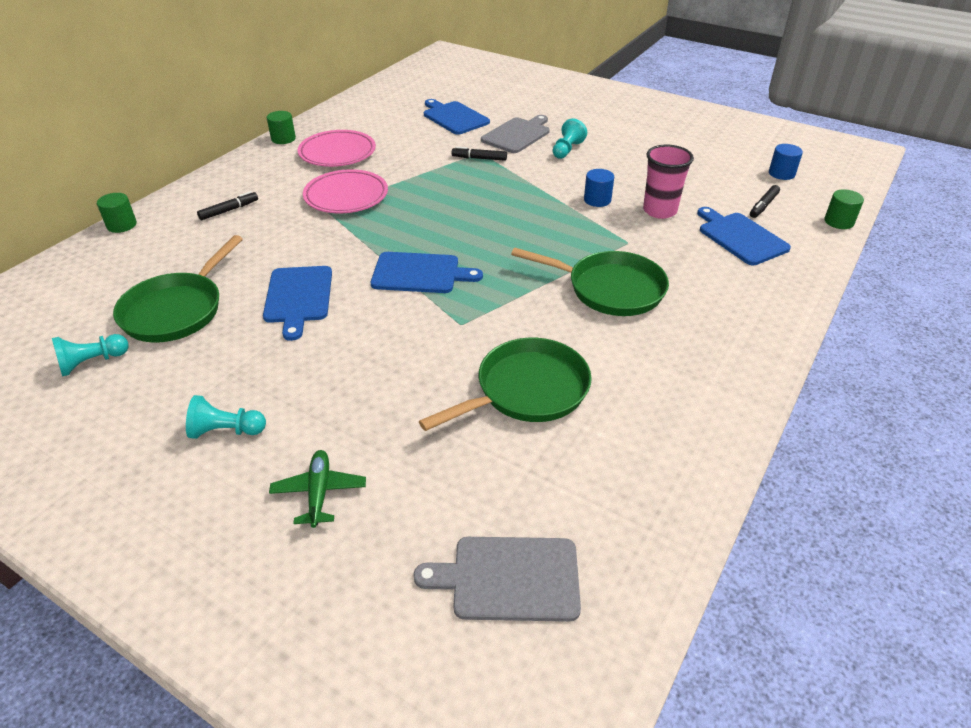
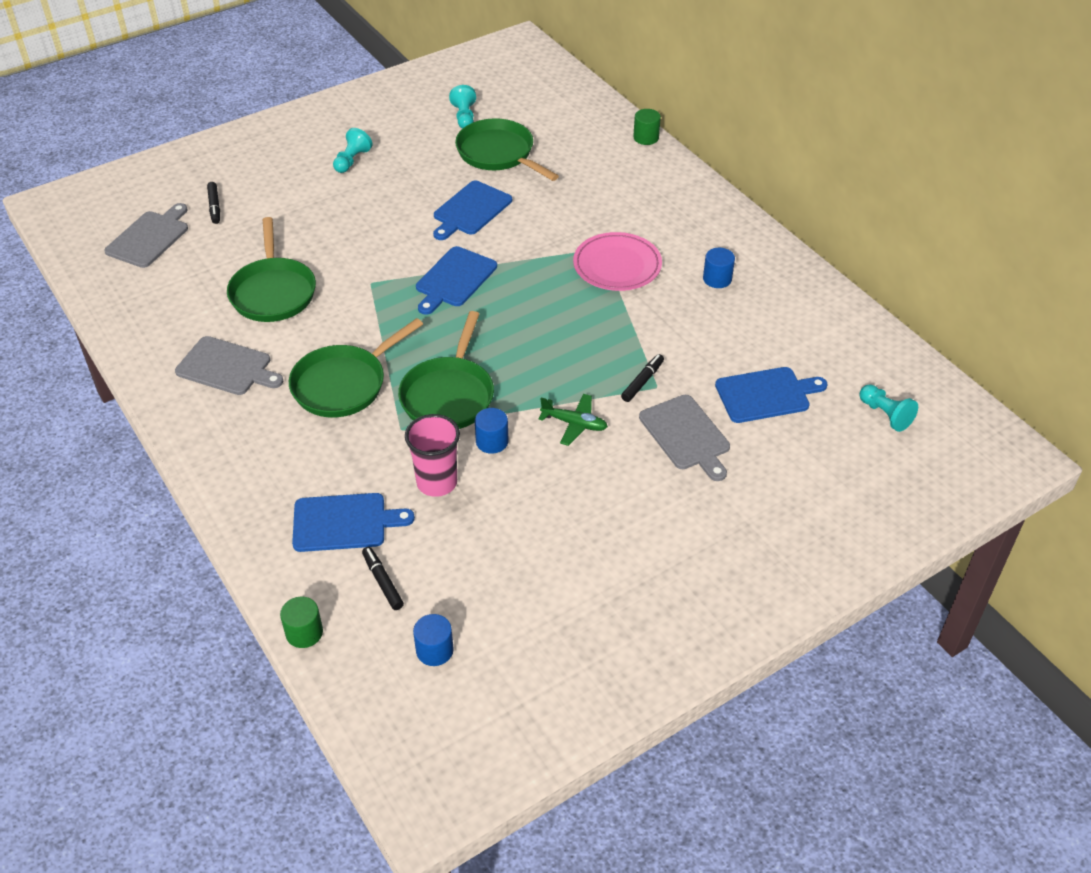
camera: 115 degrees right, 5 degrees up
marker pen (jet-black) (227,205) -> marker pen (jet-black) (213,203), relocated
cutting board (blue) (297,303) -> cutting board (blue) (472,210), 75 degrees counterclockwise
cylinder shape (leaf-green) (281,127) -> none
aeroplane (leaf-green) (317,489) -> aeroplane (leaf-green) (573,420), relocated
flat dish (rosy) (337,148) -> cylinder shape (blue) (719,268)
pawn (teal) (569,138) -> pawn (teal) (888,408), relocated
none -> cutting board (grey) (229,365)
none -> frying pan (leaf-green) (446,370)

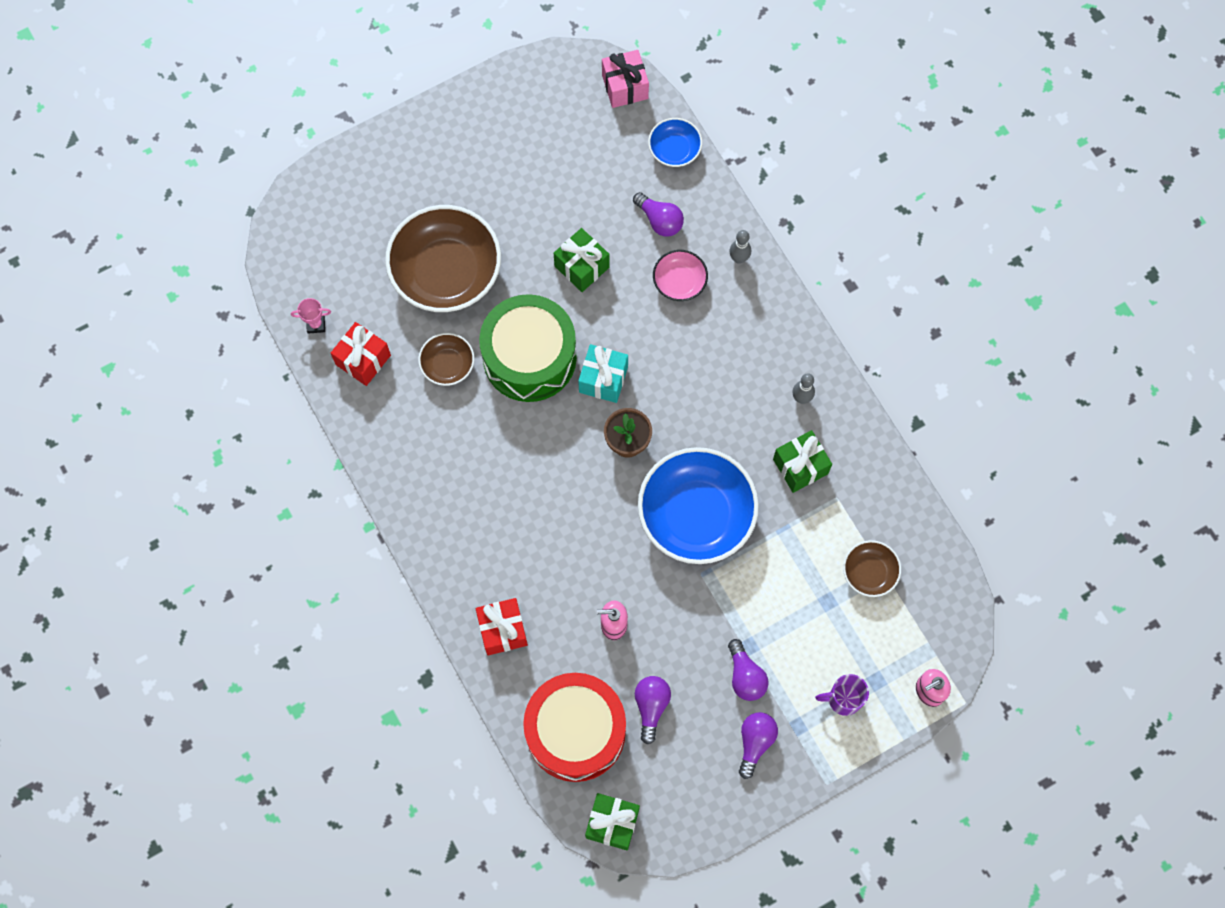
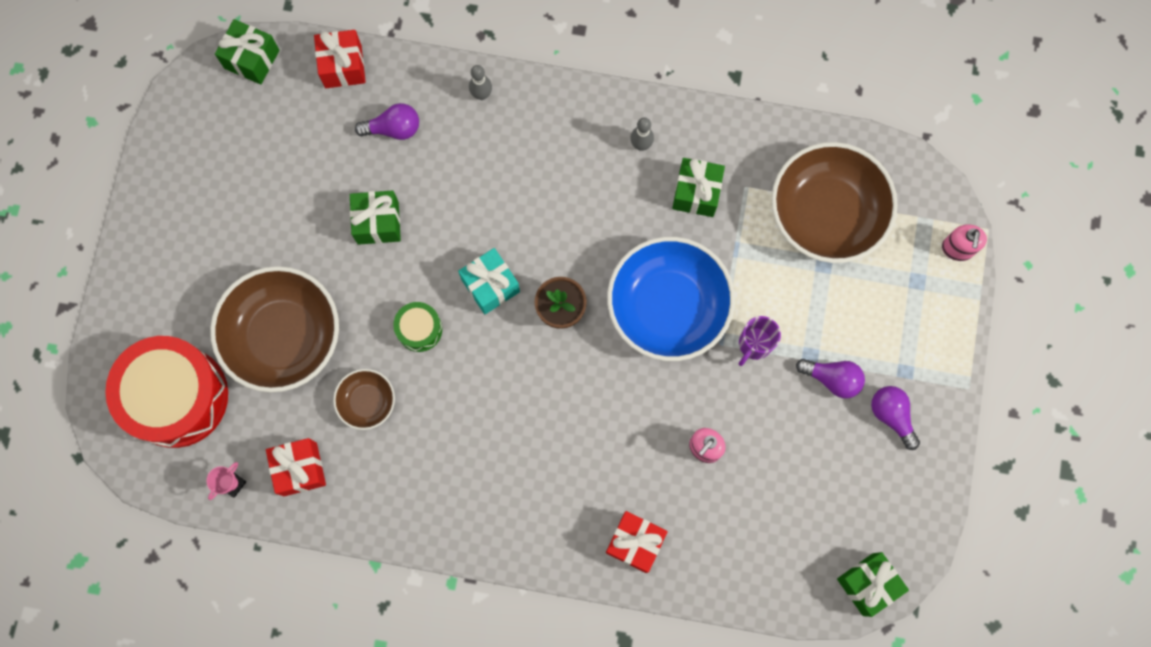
camera: 50 degrees left, 5 degrees up
snare drum (leaf-green) (528,348) -> snare drum (leaf-green) (417,327), x0.45
snare drum (scarlet) (574,727) -> snare drum (scarlet) (166,392), relocated
wrapped gift (rosy) (625,79) -> wrapped gift (leaf-green) (247,52)
bulb (violet) (653,710) -> none
serving bowl (blue) (675,142) -> wrapped gift (scarlet) (340,59)
serving bowl (rosy) (680,275) -> none
tea mug (violet) (842,695) -> tea mug (violet) (760,341), relocated
serving bowl (brown) (872,568) -> serving bowl (brown) (834,202), x2.08

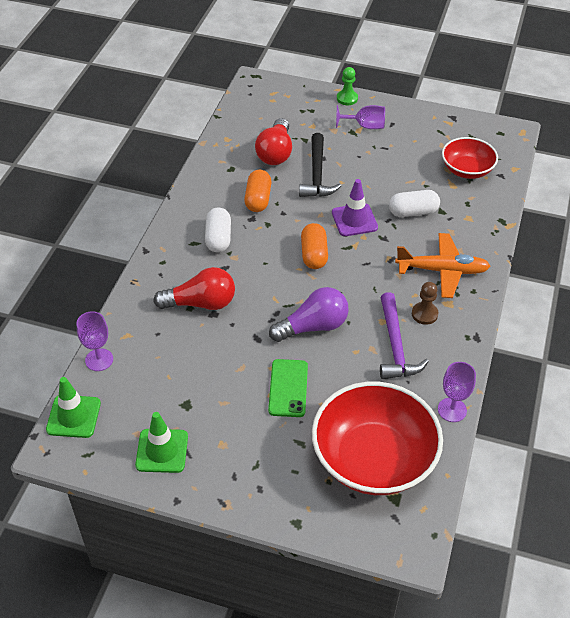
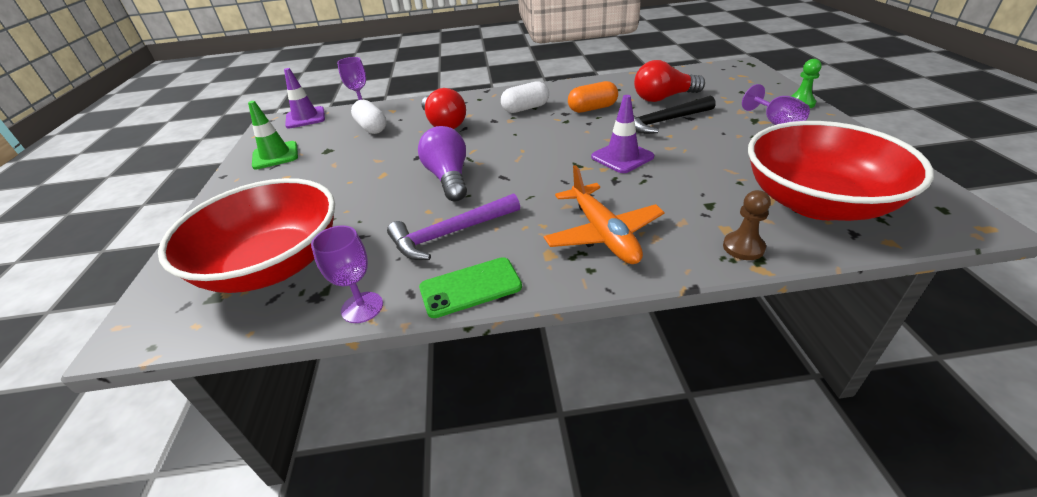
camera: 70 degrees right, 10 degrees down
traffic cone (leaf-green) (73,407) -> traffic cone (violet) (304,98)
phone (leaf-green) (288,388) -> phone (leaf-green) (470,287), relocated
bulb (violet) (309,314) -> bulb (violet) (442,164), 150 degrees counterclockwise
capsule (bright orange) (314,246) -> none
capsule (pure white) (414,203) -> capsule (pure white) (369,117), relocated
pawn (brown) (425,303) -> pawn (brown) (747,225), relocated
serving bowl (scarlet) (470,158) -> serving bowl (scarlet) (841,171), x1.77

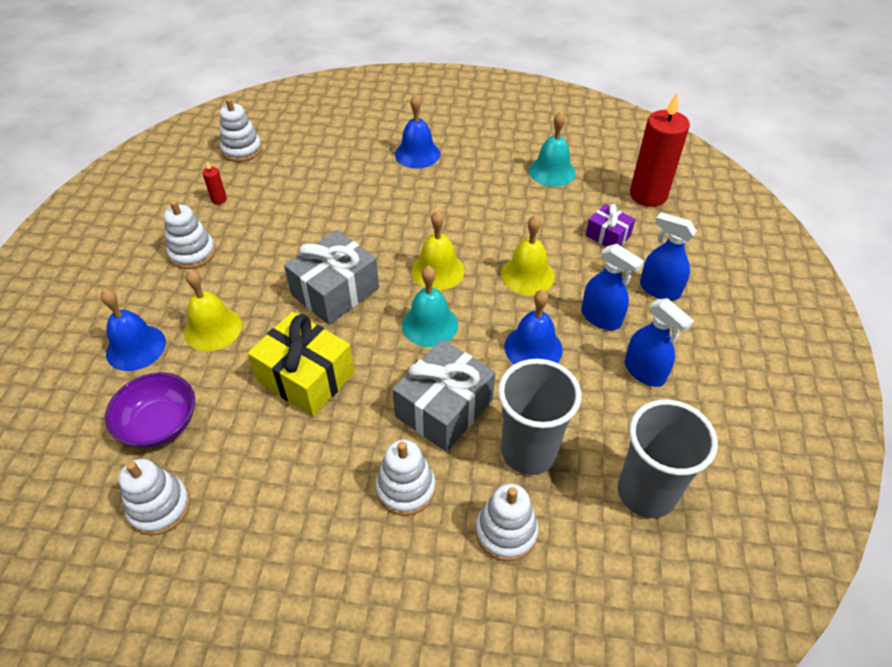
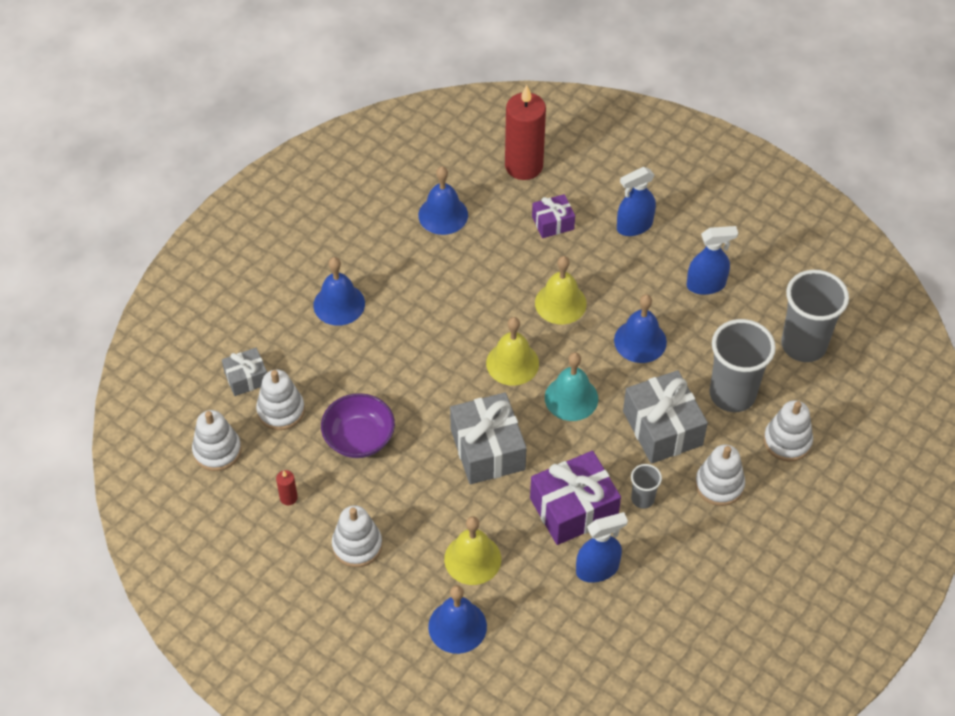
camera: 60 degrees left, 5 degrees up
serving bowl (violet) (150,410) -> serving bowl (violet) (358,425), relocated
ring stacker (pure white) (154,497) -> ring stacker (pure white) (280,400), relocated
wrapped gift (golden) (301,364) -> wrapped gift (violet) (575,498)
bell (teal) (552,149) -> bell (blue) (443,200)
spray bottle (blue) (613,287) -> spray bottle (blue) (602,547), relocated
none -> wrapped gift (grey) (244,372)
none -> beaker (grey) (646,486)

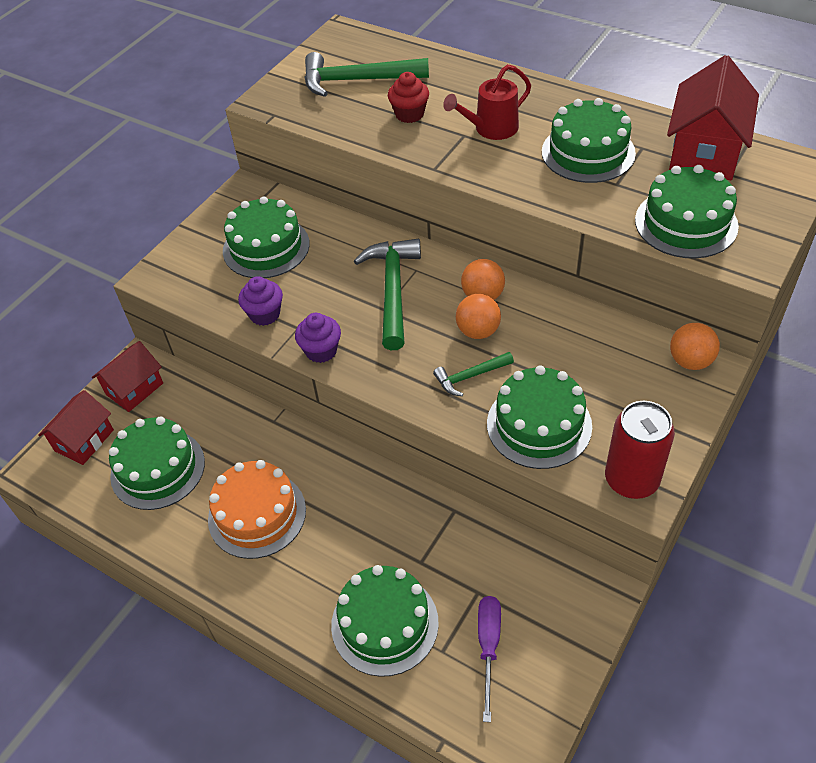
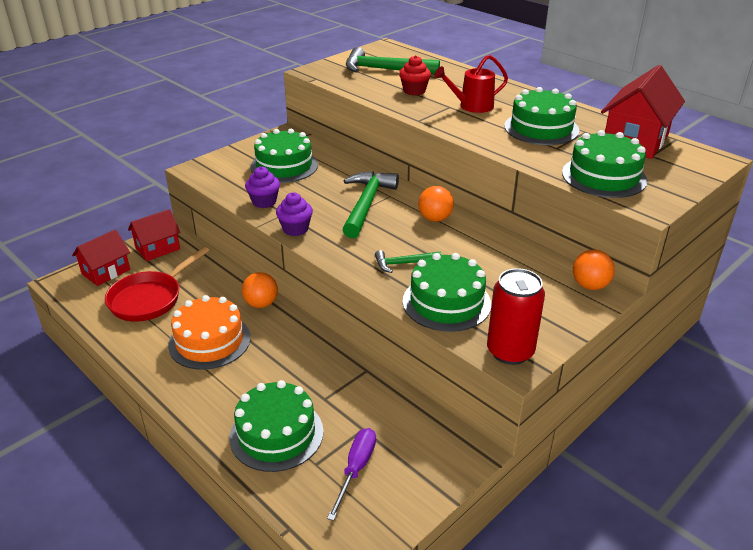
camera: 10 degrees right, 15 degrees down
layer cake (leaf-green) (157,463) -> frying pan (scarlet) (157,284)
play ball (bright orange) (478,316) -> play ball (bright orange) (260,290), relocated

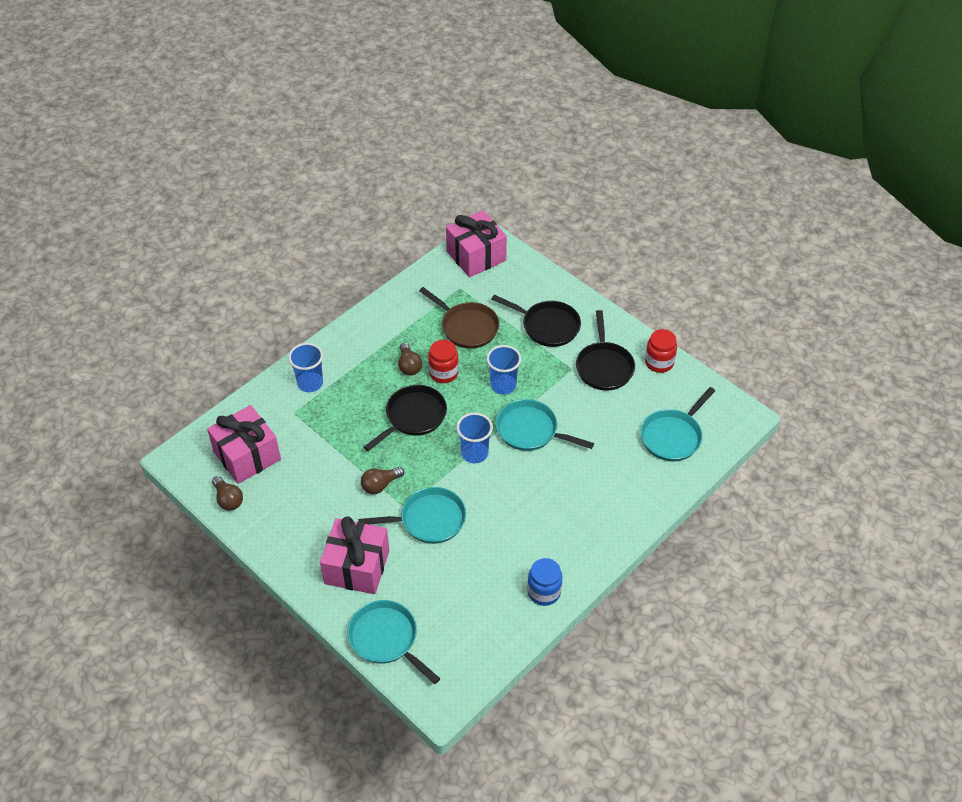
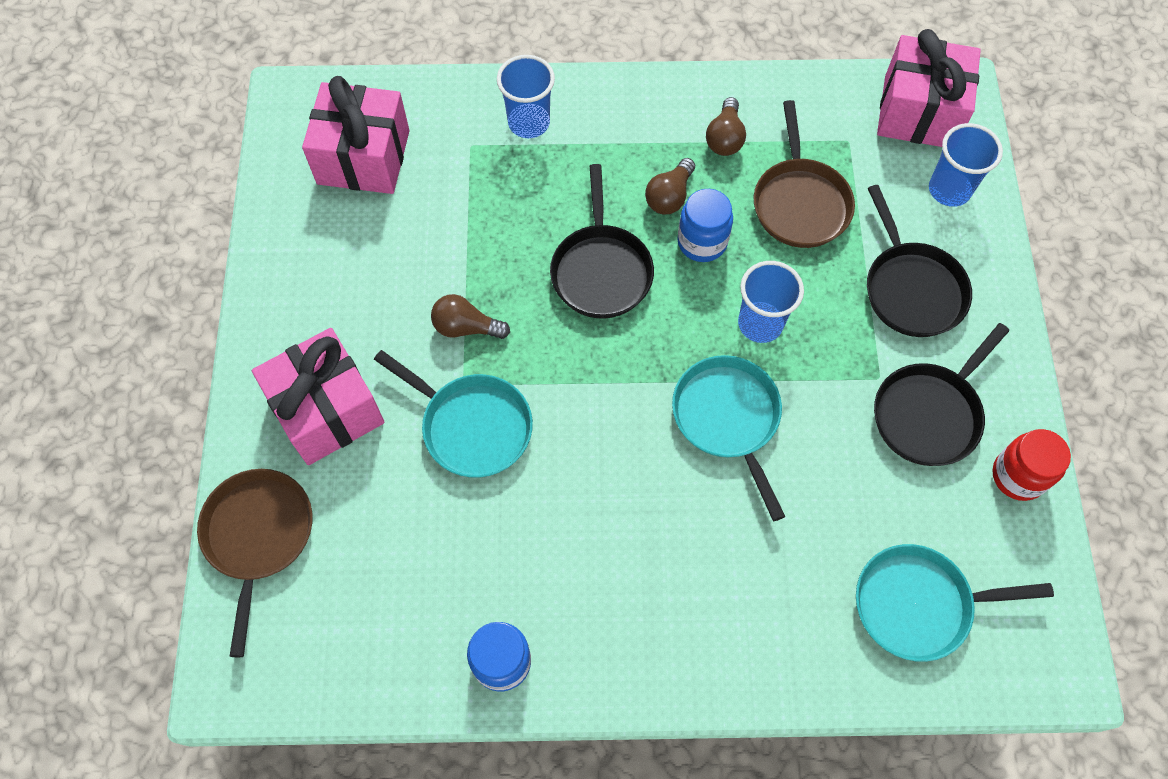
camera: 45 degrees right, 15 degrees up
bulb (brown) (227,493) -> bulb (brown) (726,126), relocated
frying pan (teal) (393,642) -> frying pan (brown) (254,563)
frying pan (jet-black) (405,418) -> frying pan (jet-black) (602,241), 90 degrees clockwise
jam jar (scarlet) (443,361) -> jam jar (blue) (705,225)
beaker (blue) (474,437) -> beaker (blue) (966,165), relocated

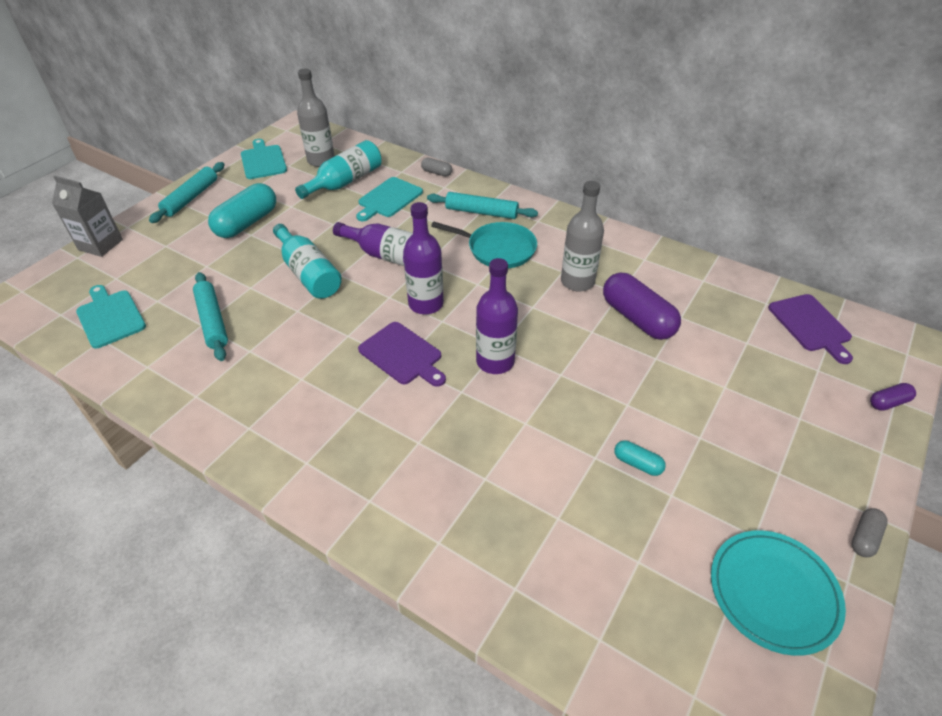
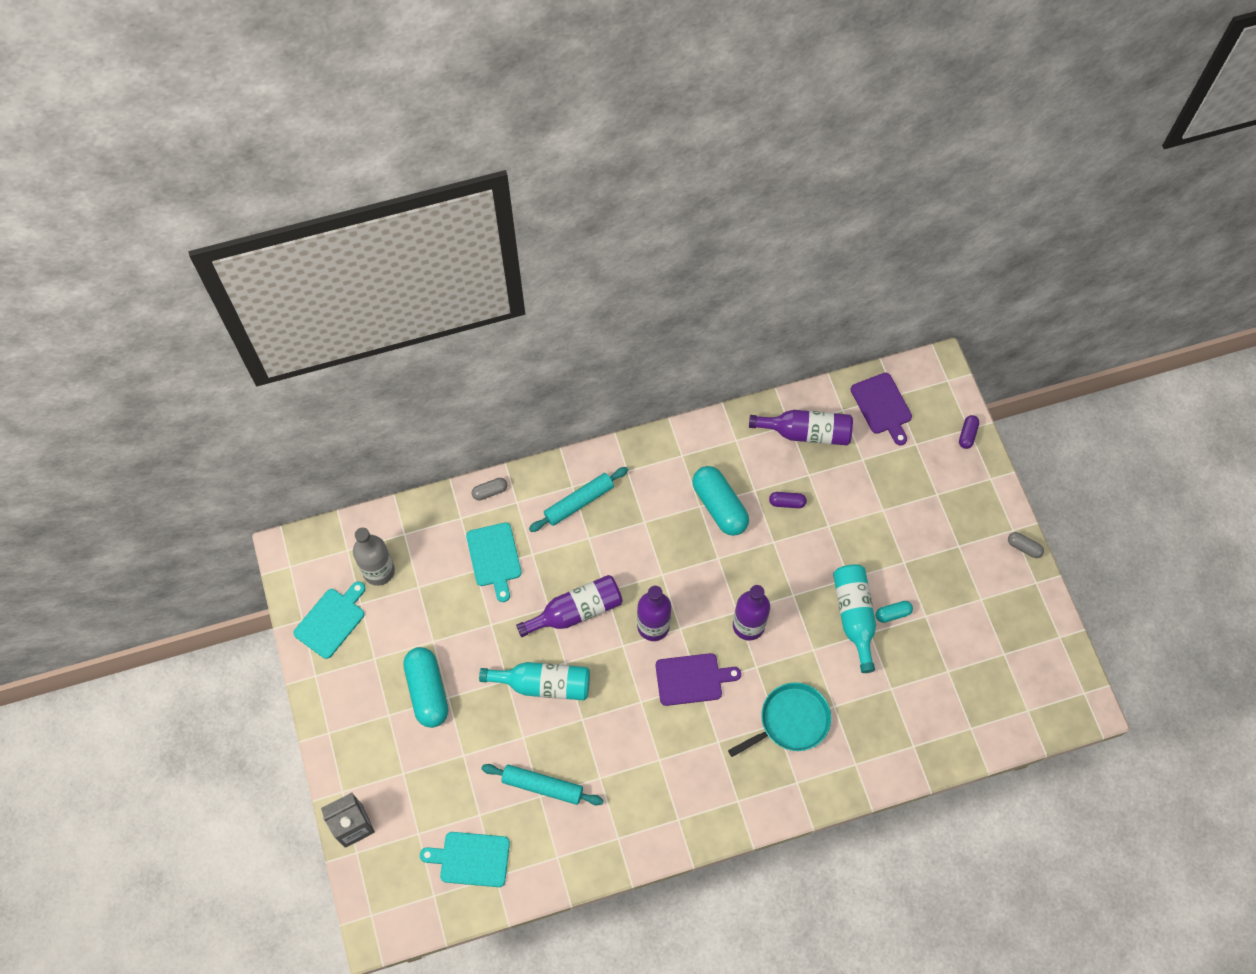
camera: 50 degrees left, 20 degrees up
pastry roller (teal) (187,192) -> none
cutting board (teal) (264,159) -> cutting board (teal) (329,620), 105 degrees clockwise
drink bottle (teal) (338,169) -> drink bottle (teal) (854,618), relocated
frying pan (teal) (484,245) -> frying pan (teal) (779,719), relocated
drink bottle (grey) (582,236) -> capsule (teal) (720,501)
capsule (violet) (642,306) -> capsule (violet) (788,500), x0.48
flat dish (teal) (778,593) -> none
cutting board (violet) (810,329) -> cutting board (violet) (881,409), 45 degrees clockwise
capsule (grey) (870,532) -> capsule (grey) (1026,545), 45 degrees counterclockwise
none -> drink bottle (violet) (801,427)

